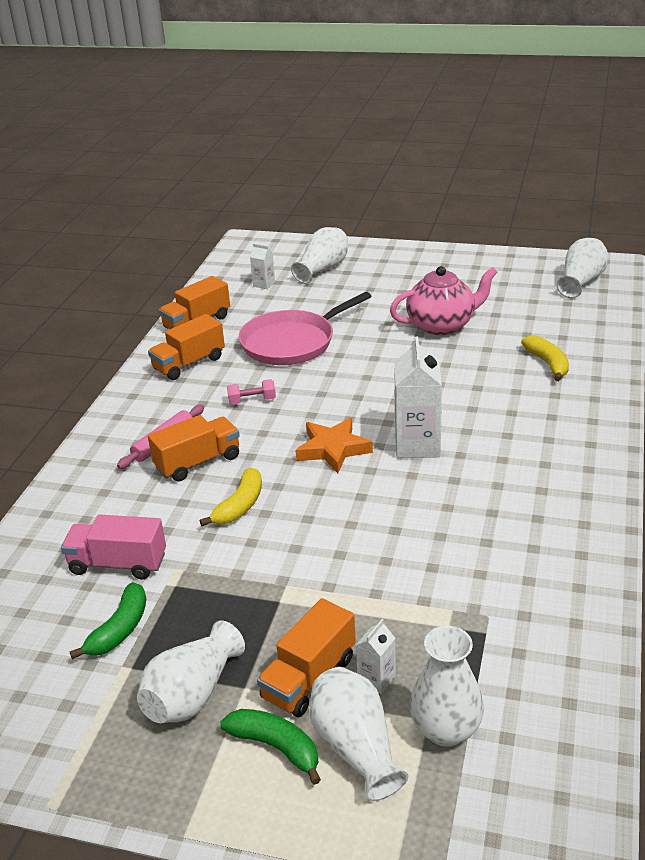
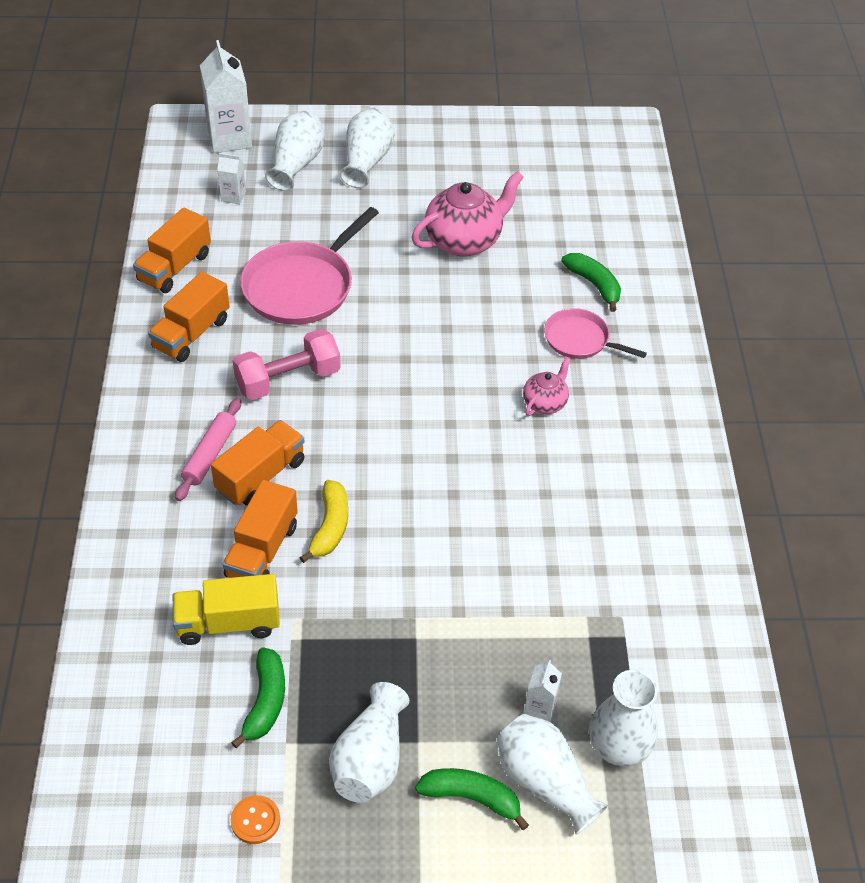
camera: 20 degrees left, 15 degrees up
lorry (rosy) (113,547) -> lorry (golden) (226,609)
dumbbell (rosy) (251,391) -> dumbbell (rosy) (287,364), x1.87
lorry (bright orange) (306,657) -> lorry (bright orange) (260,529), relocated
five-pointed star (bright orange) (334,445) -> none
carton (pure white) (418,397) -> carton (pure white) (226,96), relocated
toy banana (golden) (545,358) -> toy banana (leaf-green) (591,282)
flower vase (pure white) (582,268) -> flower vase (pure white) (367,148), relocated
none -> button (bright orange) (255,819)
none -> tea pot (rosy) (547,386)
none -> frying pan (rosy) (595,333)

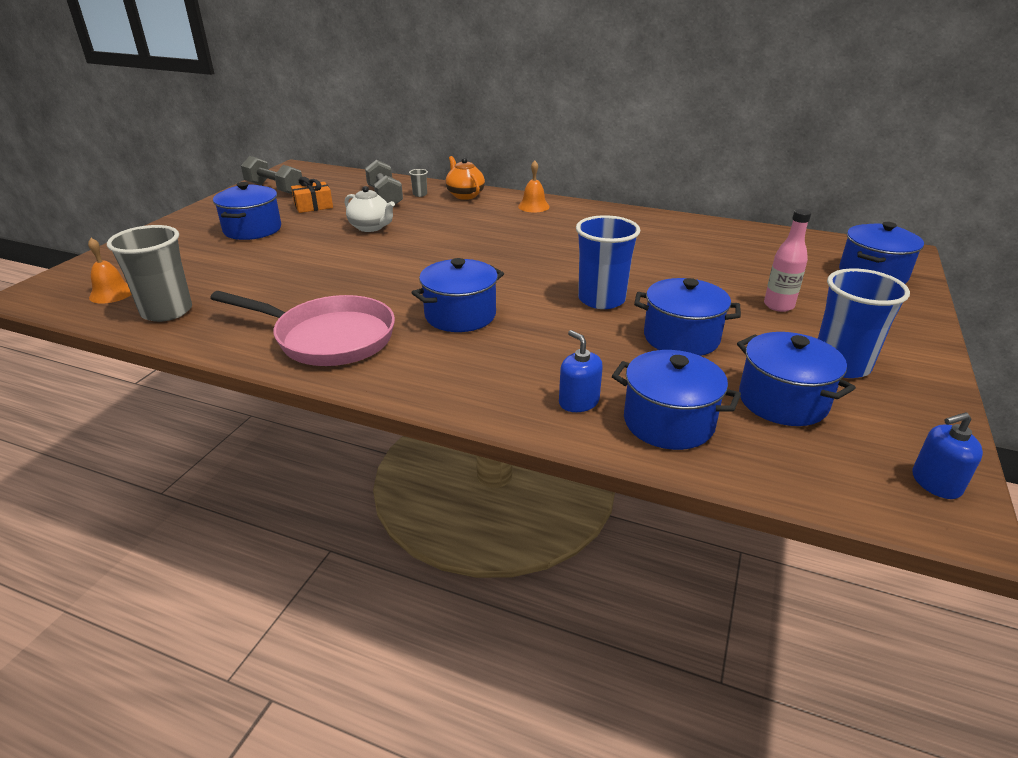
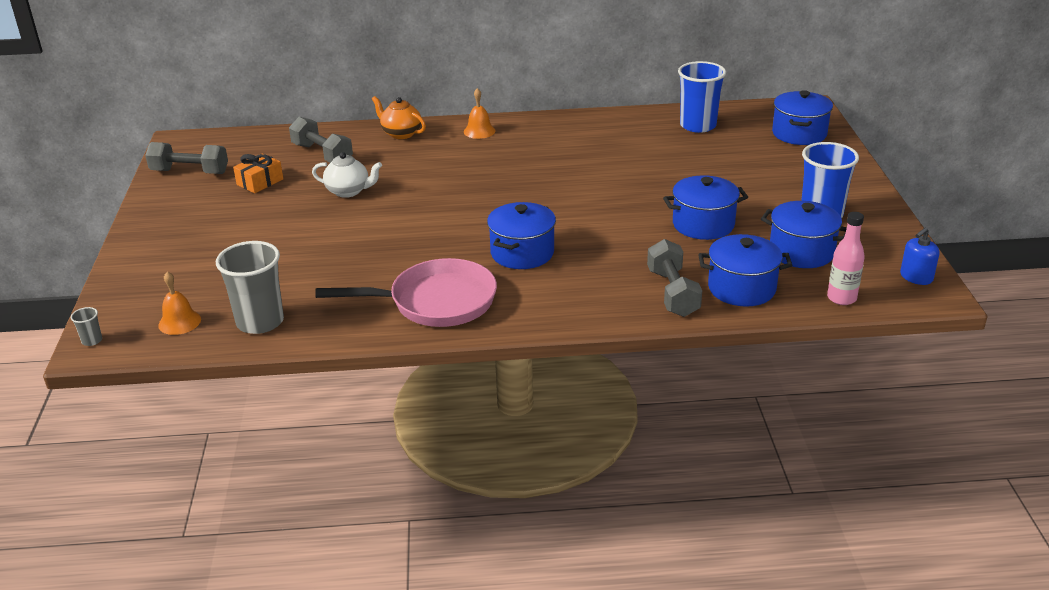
camera: 25 degrees left, 0 degrees up
cooking pot (blue) (247,211) -> none
beaker (grey) (418,183) -> beaker (grey) (86,326), relocated
soap pump (blue) (581,371) -> dumbbell (grey) (674,278)
beaker (blue) (608,262) -> beaker (blue) (702,97), relocated
drink bottle (rosy) (787,260) -> drink bottle (rosy) (846,258), relocated

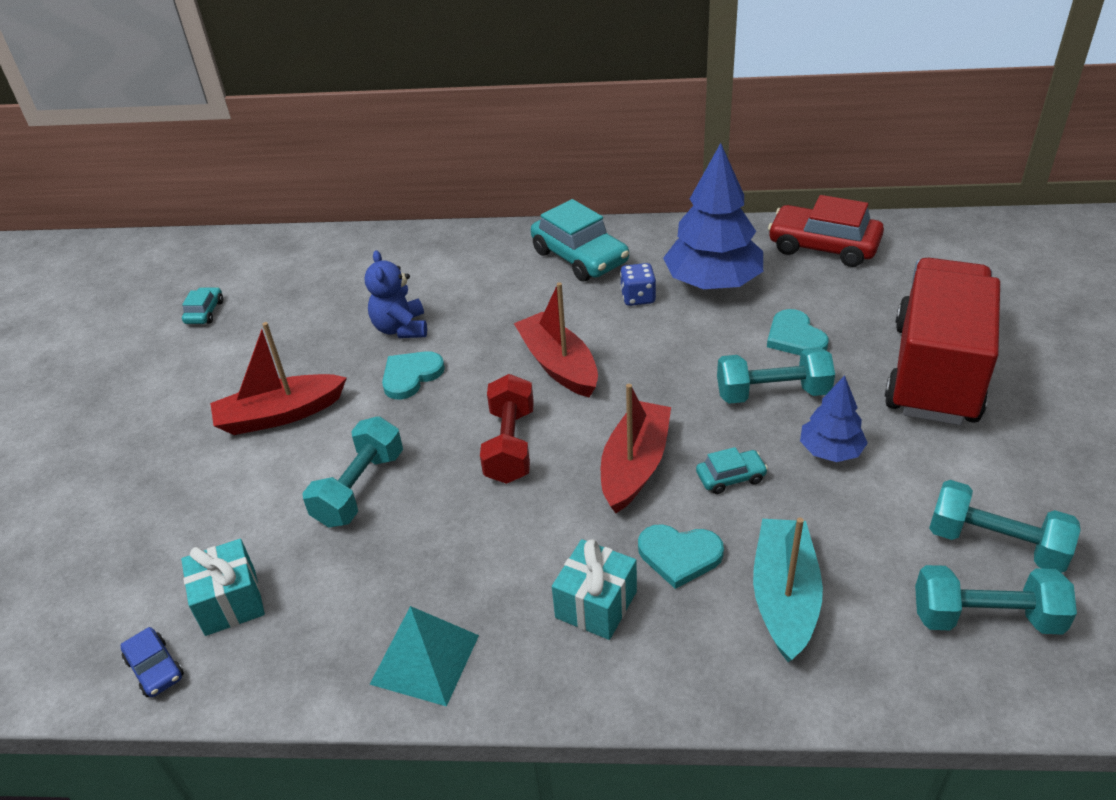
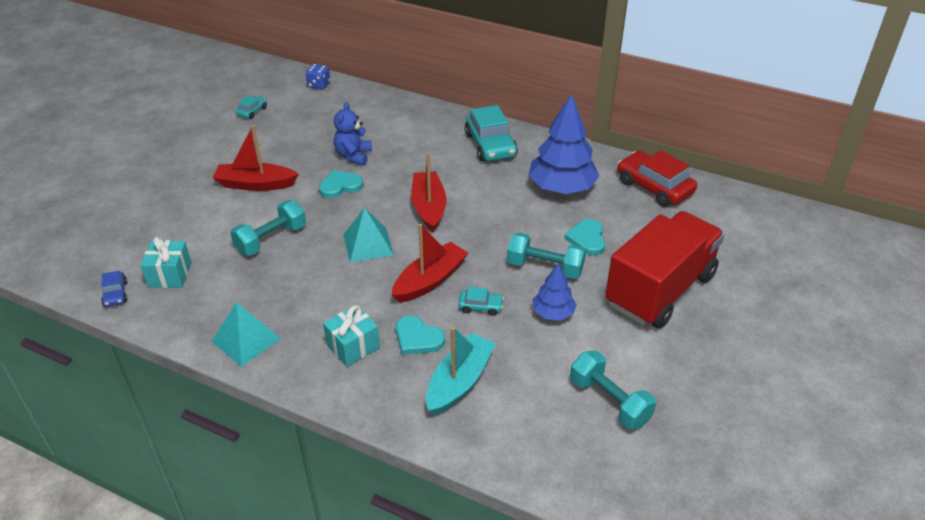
camera: 20 degrees right, 0 degrees up
dumbbell (scarlet) (507,429) -> solid pyramid (teal) (368,235)
dice (blue) (638,284) -> dice (blue) (318,77), relocated
dumbbell (teal) (996,600) -> none

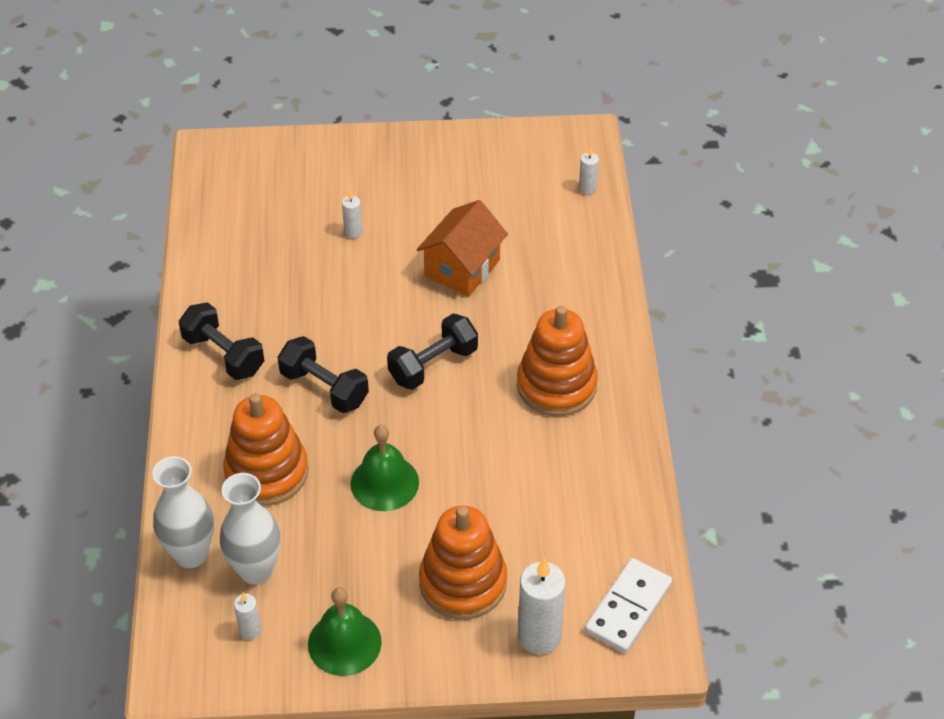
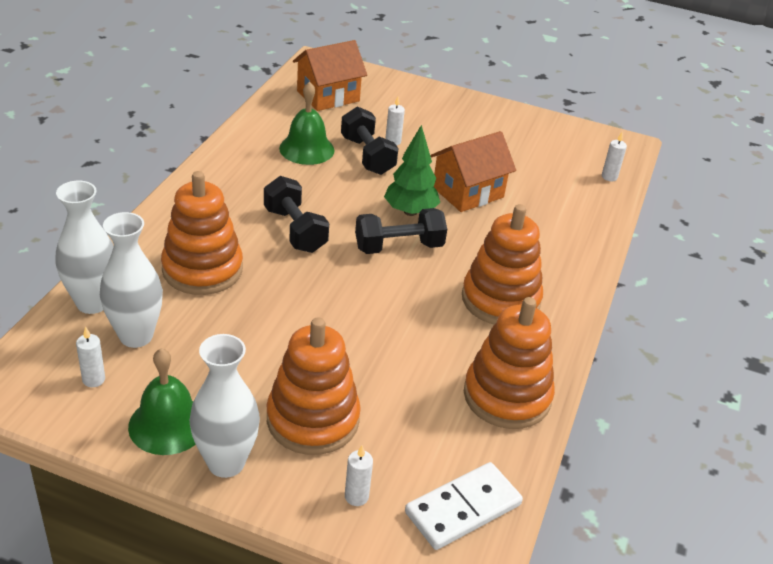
camera: 20 degrees right, 10 degrees down
dumbbell (jet-black) (221,341) -> dumbbell (jet-black) (369,140), relocated
bell (leaf-green) (385,468) -> bell (leaf-green) (307,123), relocated
candle (pure white) (542,606) -> candle (pure white) (359,475), x0.50
none -> flower vase (pure white) (225,406)
none -> cottage (bright orange) (330,75)
none -> toy tree (leaf-green) (412,170)
none -> ring stacker (bright orange) (509,363)

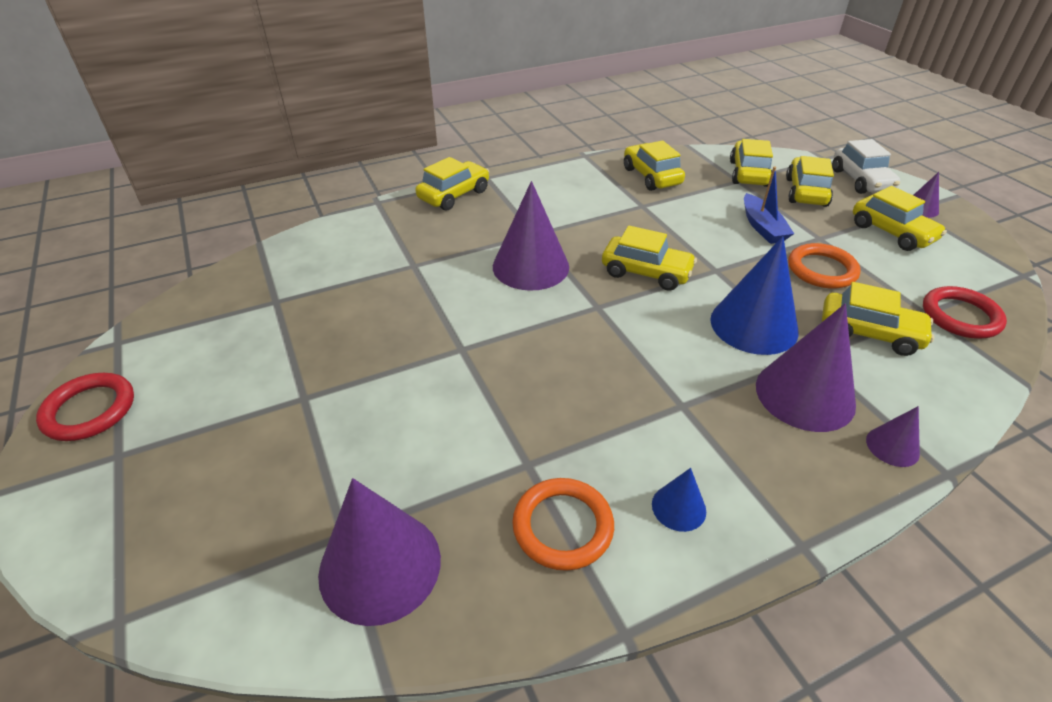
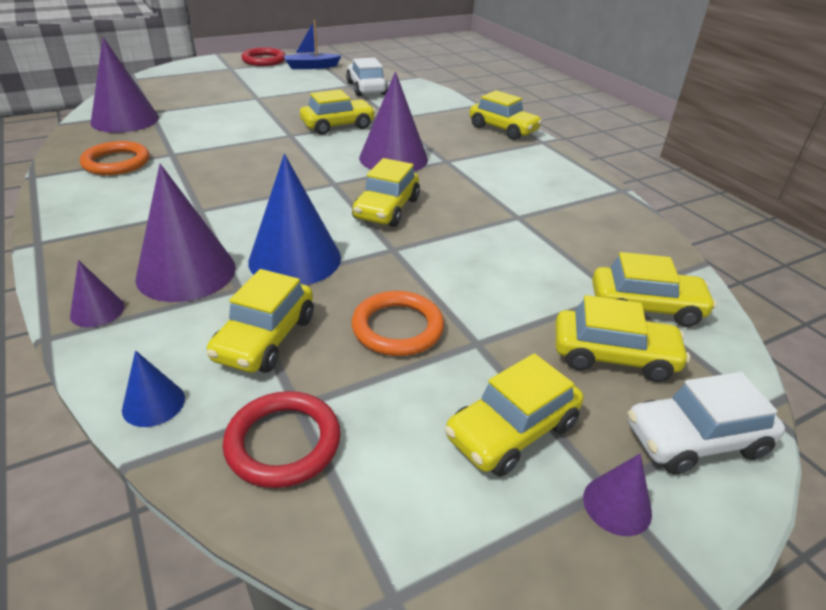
camera: 85 degrees right, 5 degrees down
toy car (golden) (654,165) -> toy car (golden) (337,112), relocated
cone (blue) (679,500) -> cone (blue) (153,388), relocated
sailboat (blue) (769,205) -> sailboat (blue) (313,44), relocated
none -> toy car (pure white) (367,77)

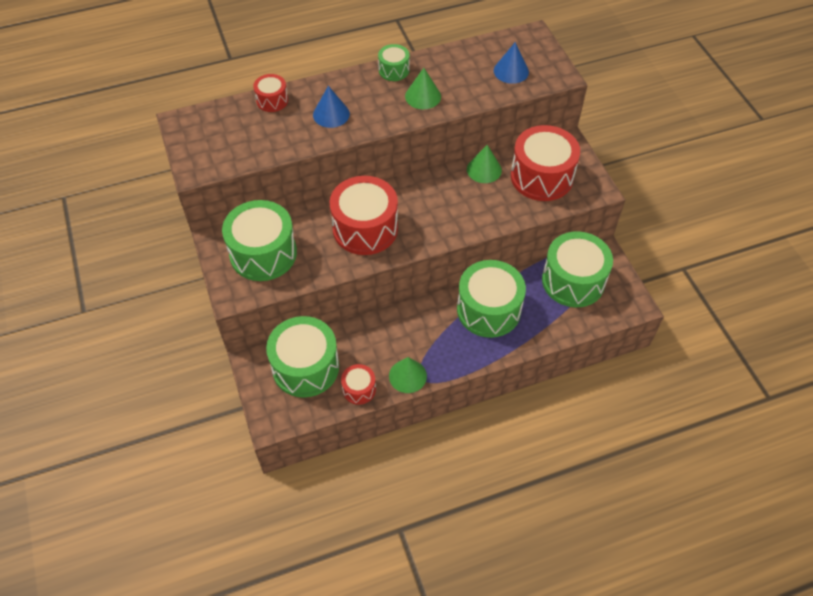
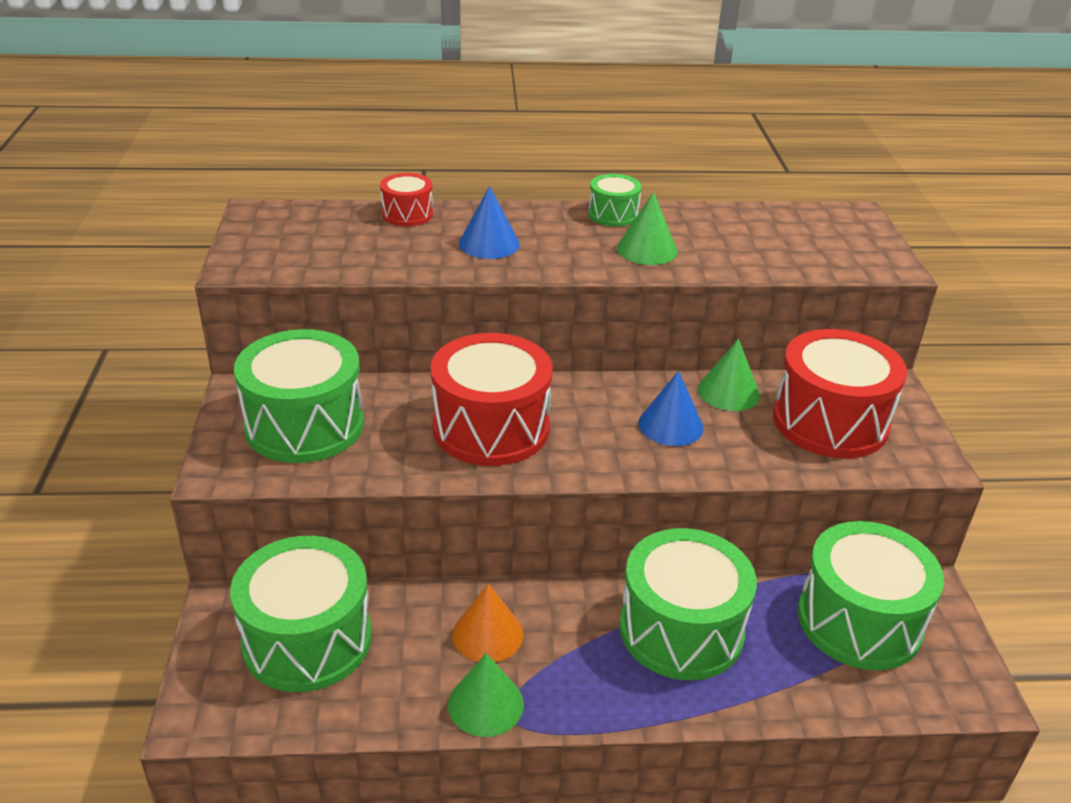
camera: 15 degrees right, 20 degrees down
snare drum (scarlet) (358,384) -> none
cone (blue) (511,63) -> cone (blue) (671,408), relocated
none -> cone (bright orange) (487,623)

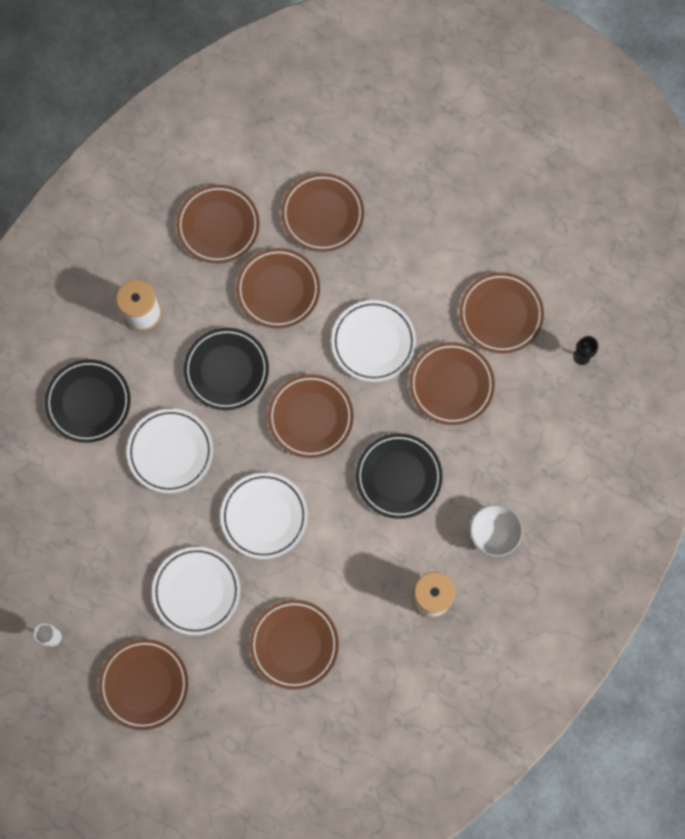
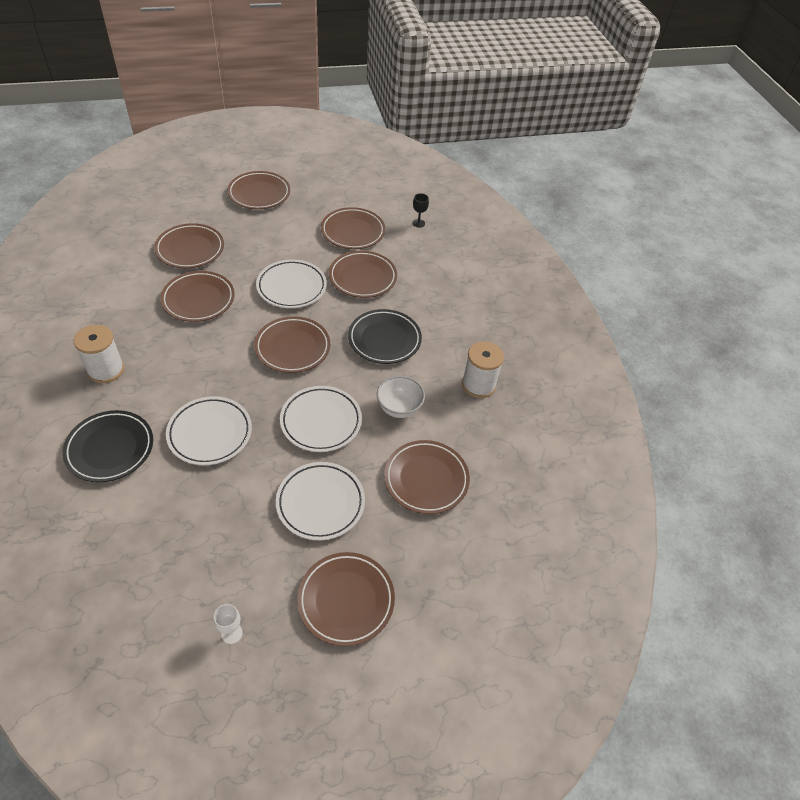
camera: 50 degrees left, 25 degrees down
flat dish (brown) (217,224) -> flat dish (brown) (258,190), relocated
flat dish (jet-black) (226,369) -> none
serving bowl (pure white) (496,530) -> serving bowl (pure white) (401,397), relocated

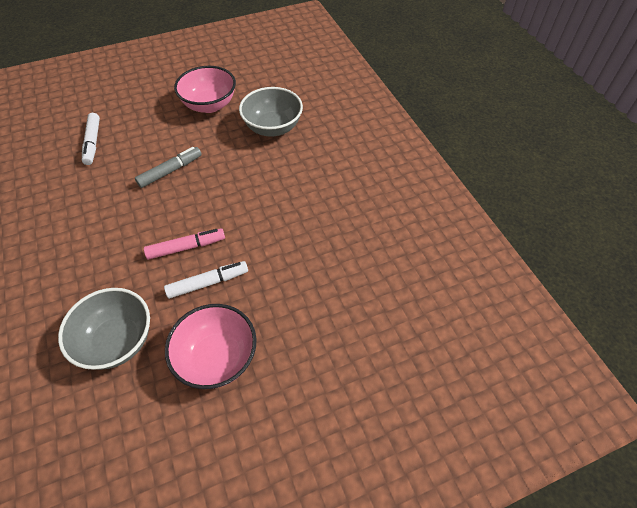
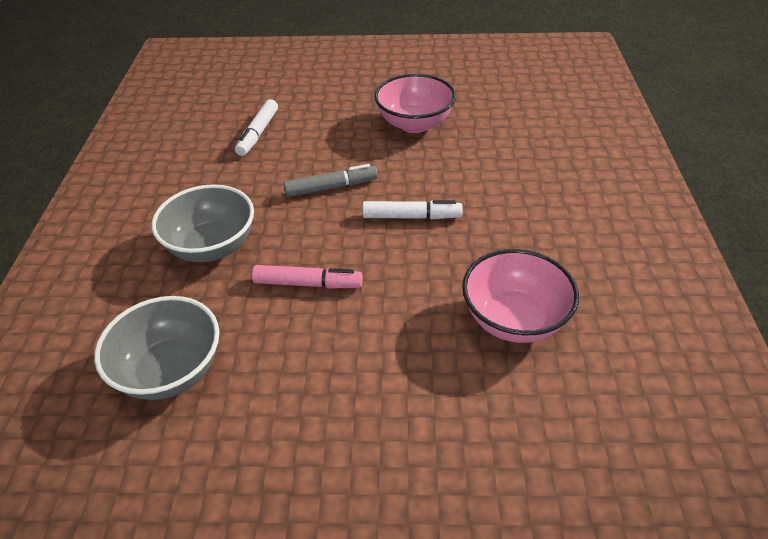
camera: 25 degrees right, 10 degrees down
marker pen (pure white) (206,280) -> marker pen (pure white) (412,209), relocated
serving bowl (rosy) (211,346) -> serving bowl (rosy) (520,296), relocated
serving bowl (grey) (271,112) -> serving bowl (grey) (203,223), relocated

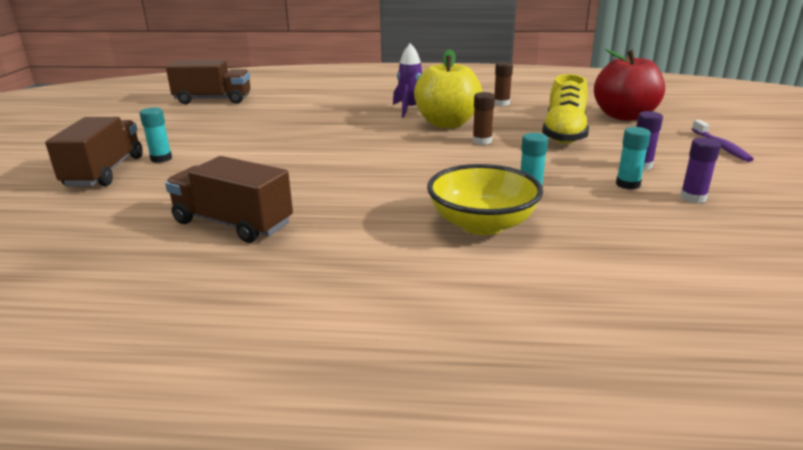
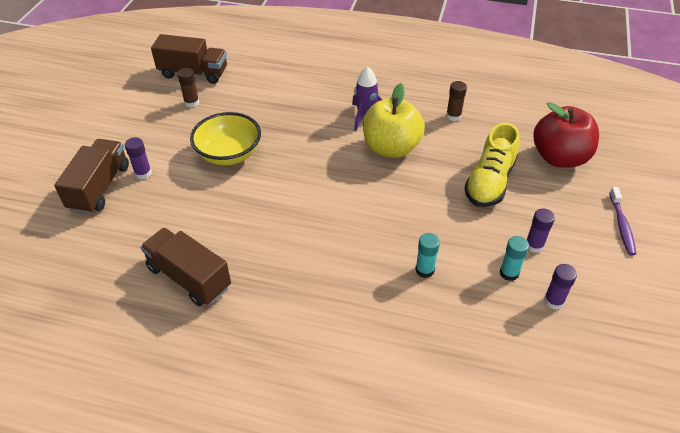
camera: 10 degrees right, 20 degrees up
glue (teal) (155,135) -> glue (violet) (138,158)
serving bowl (golden) (485,199) -> serving bowl (golden) (225,138), relocated
glue (brown) (483,118) -> glue (brown) (188,87), relocated

